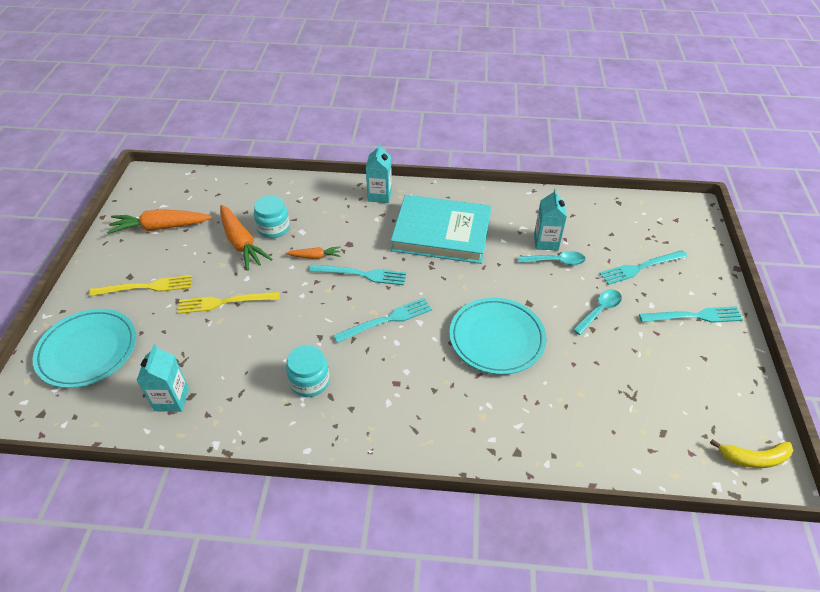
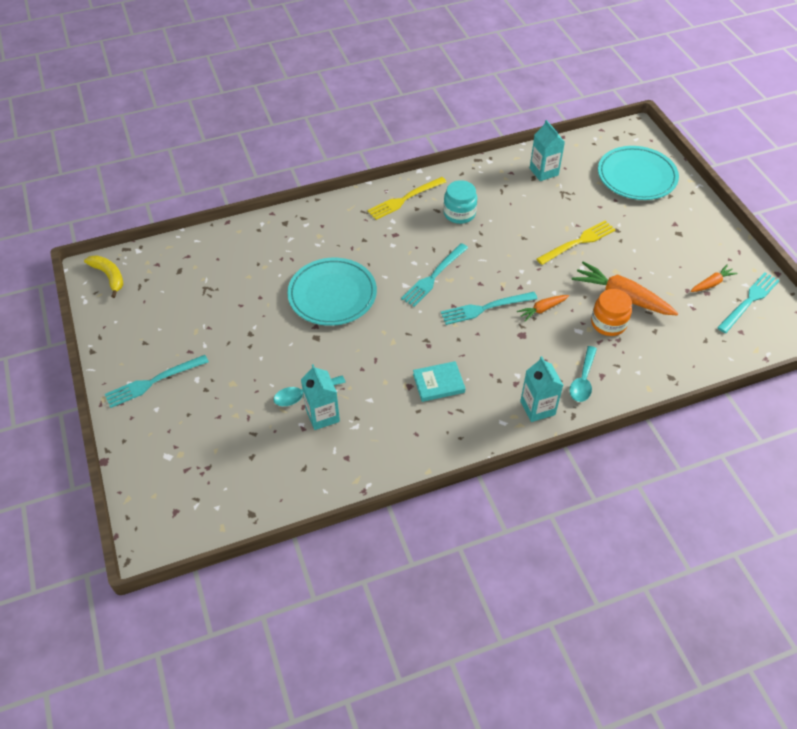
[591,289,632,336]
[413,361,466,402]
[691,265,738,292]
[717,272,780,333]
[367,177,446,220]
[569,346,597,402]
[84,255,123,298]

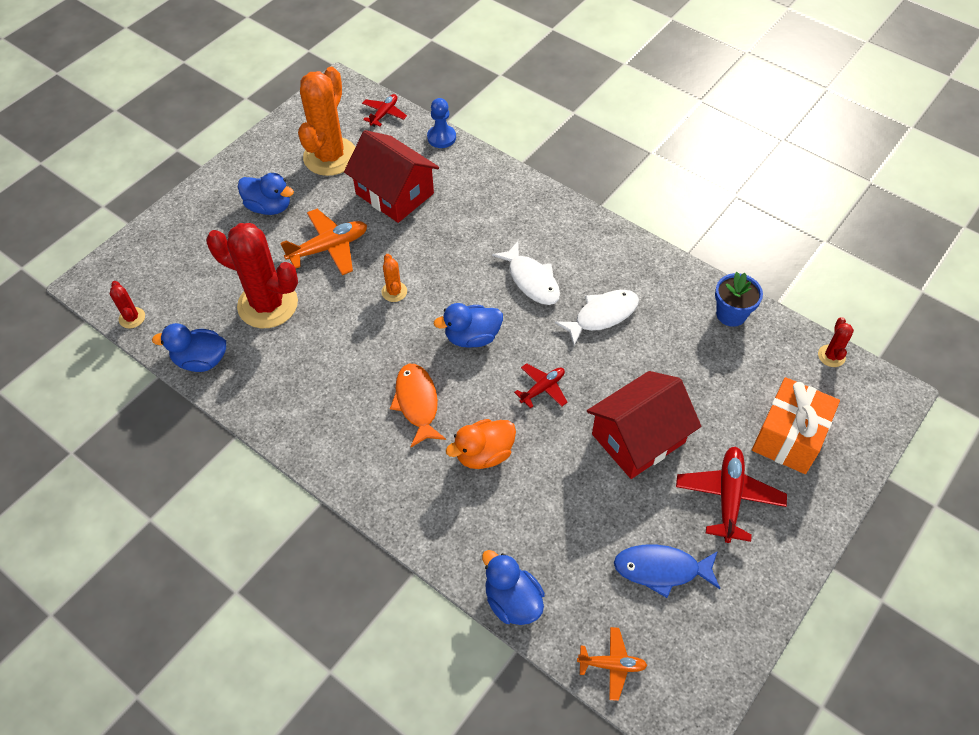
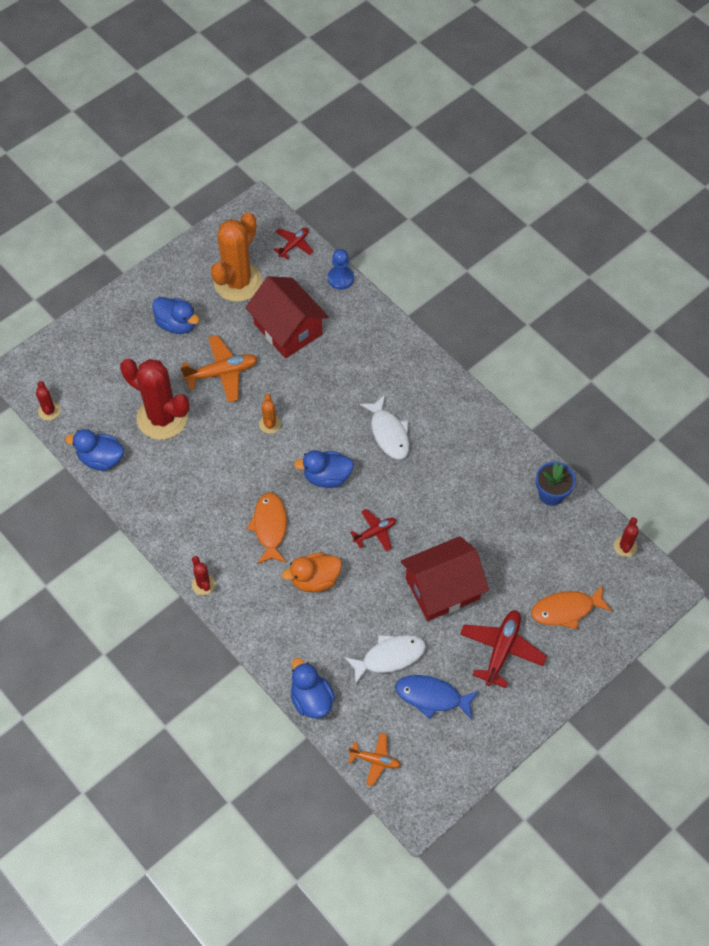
[344,635,426,685]
[531,584,612,629]
[192,556,215,595]

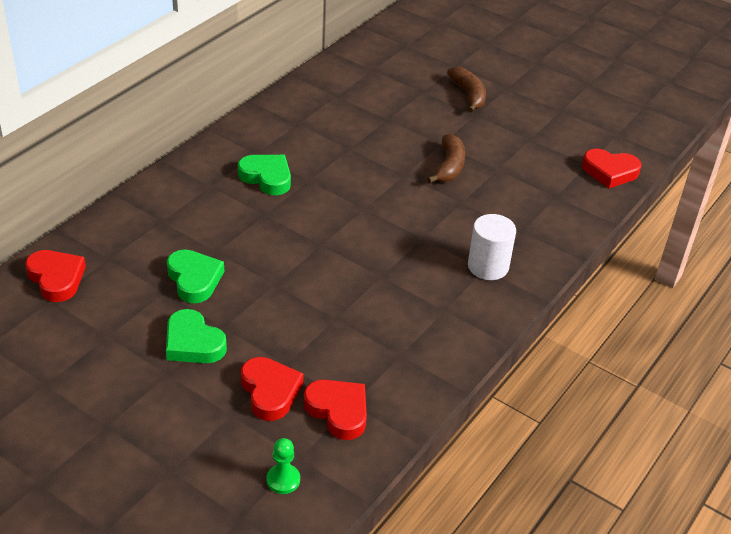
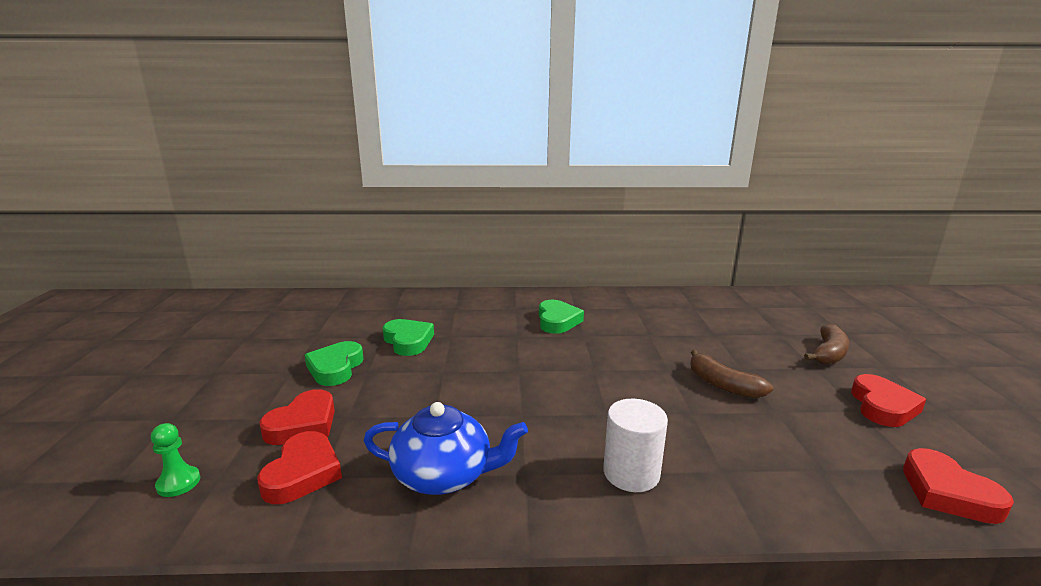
[690,350,773,398]
[383,319,434,356]
[851,374,926,427]
[364,402,528,495]

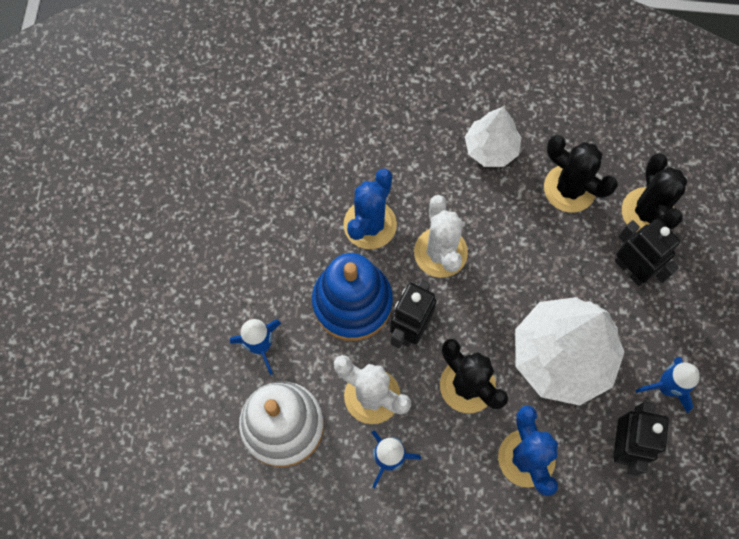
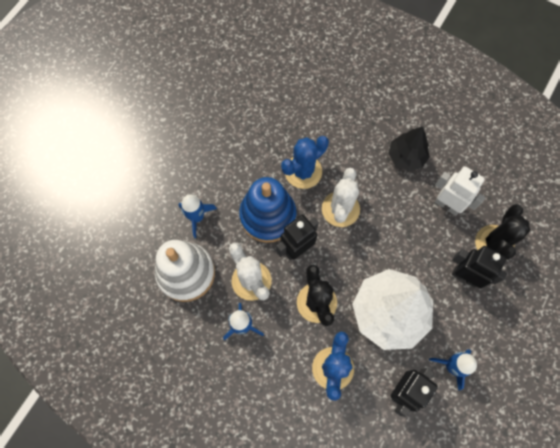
[388,127,430,171]
[435,166,486,216]
[452,246,507,288]

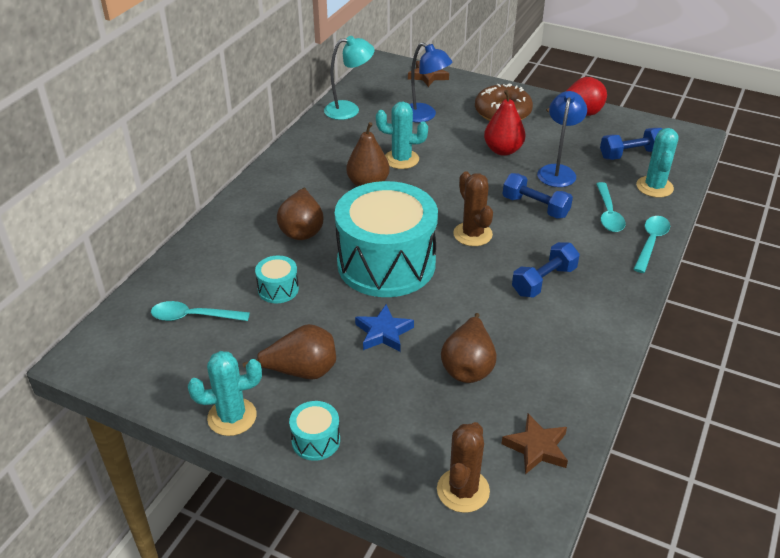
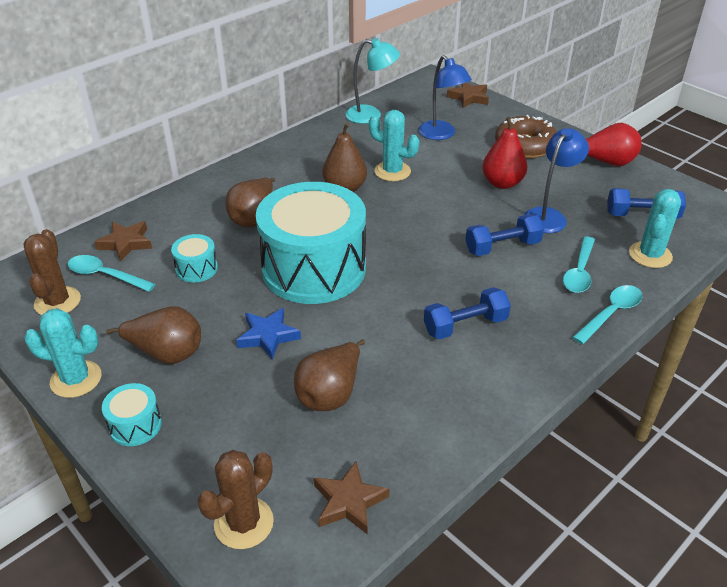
[24,229,81,315]
[465,214,544,256]
[94,221,152,262]

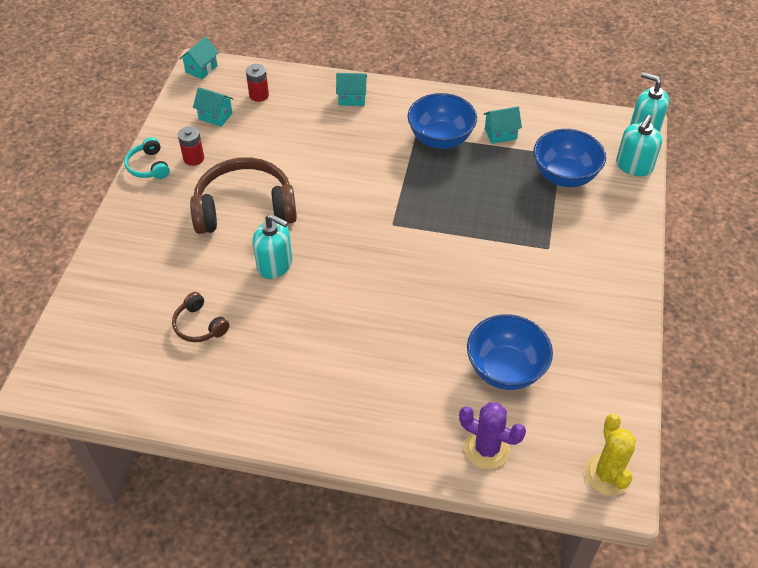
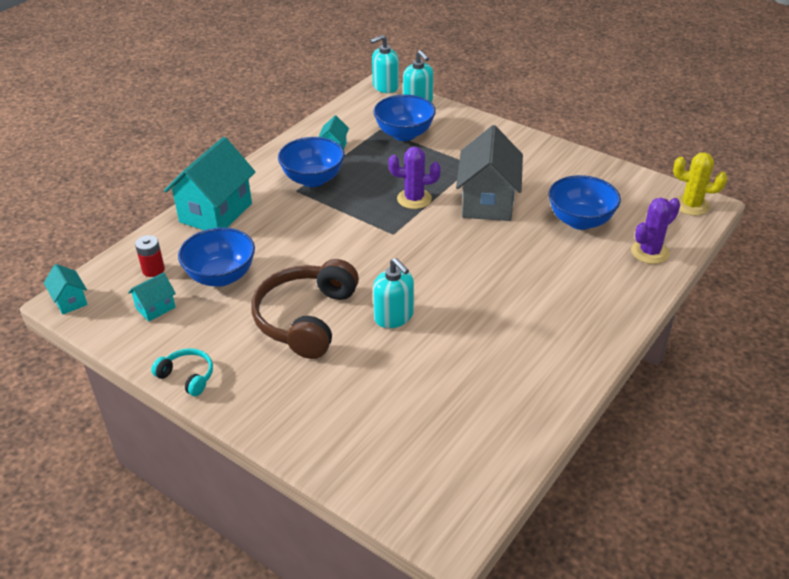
[164,137,255,230]
[178,126,204,166] (first image)
[151,348,213,396]
[373,258,414,328]
[172,292,229,342] (first image)
[456,125,523,221]
[388,147,441,209]
[178,227,255,287]

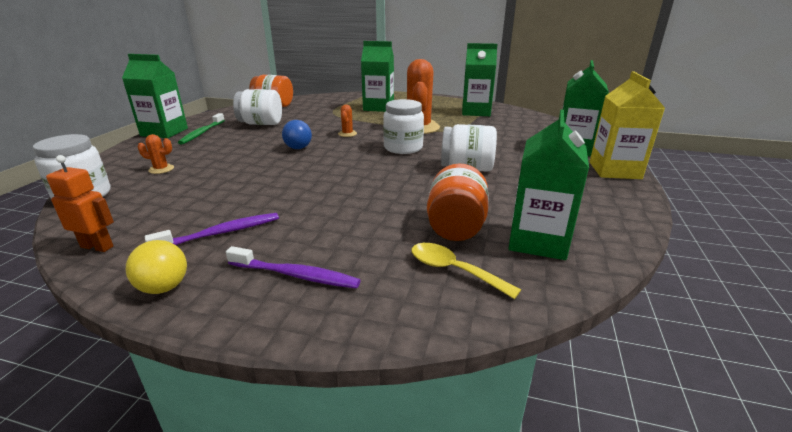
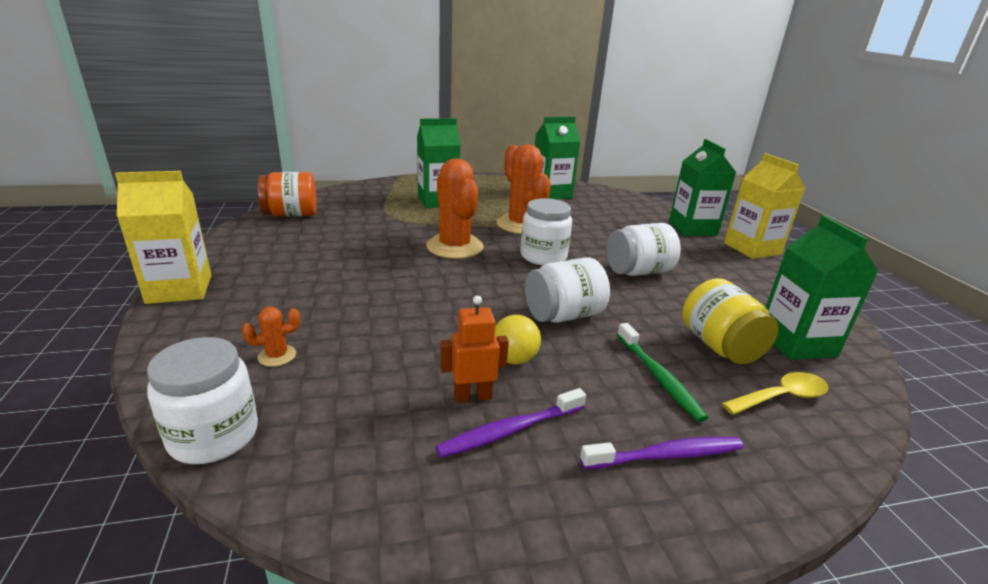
[115,171,212,304]
[525,257,610,323]
[426,158,484,259]
[617,323,708,422]
[282,120,312,149] (first image)
[440,295,509,403]
[682,278,779,364]
[435,388,586,458]
[495,315,541,365]
[722,372,829,415]

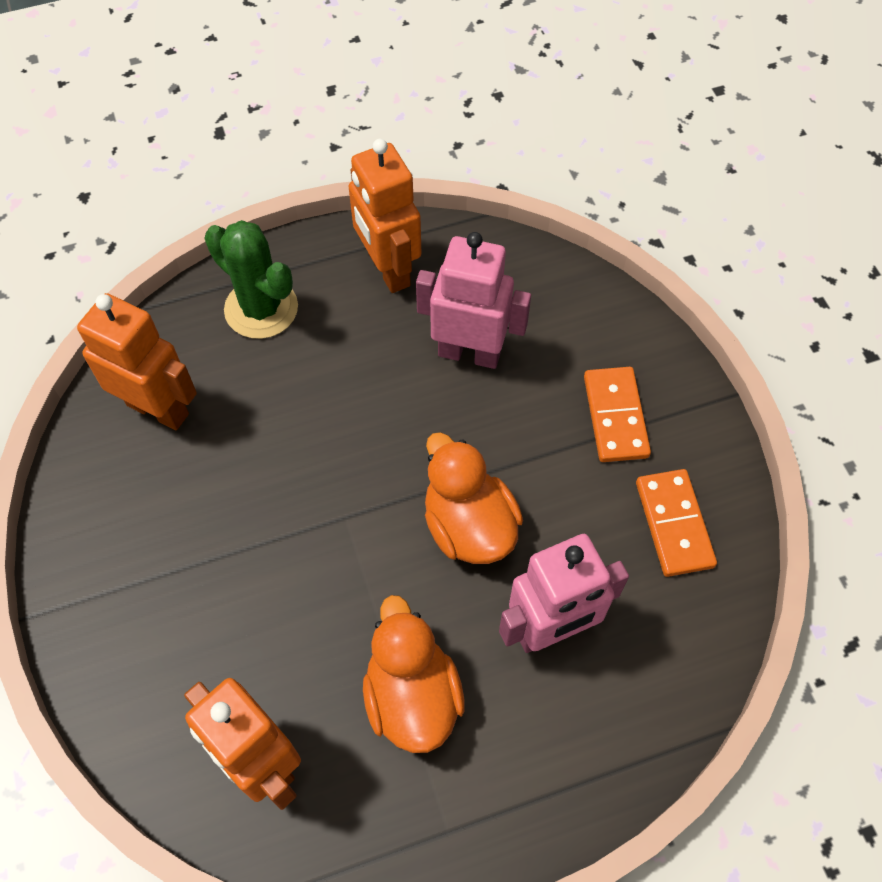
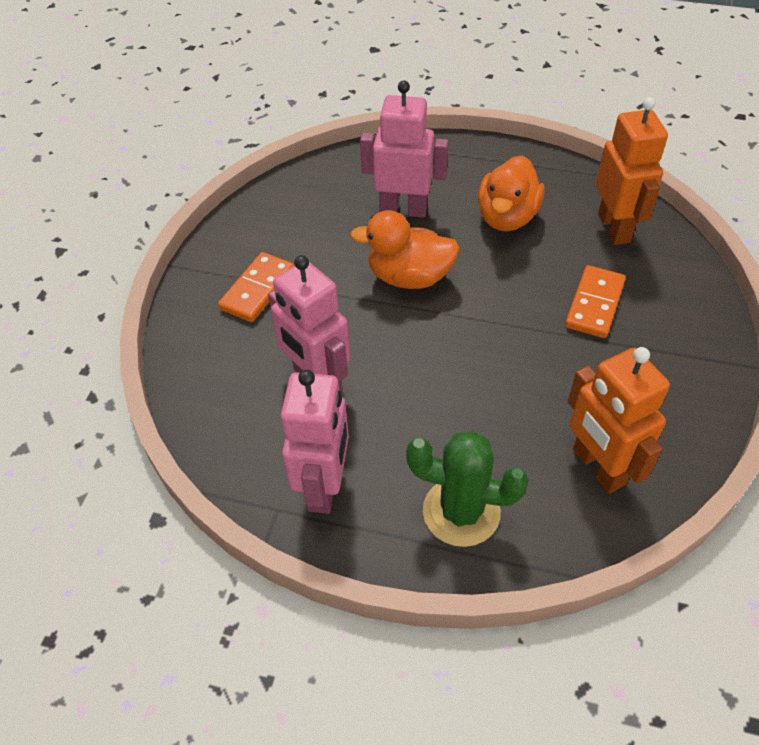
[281,370,349,514]
[406,431,529,547]
[350,210,460,289]
[565,265,626,338]

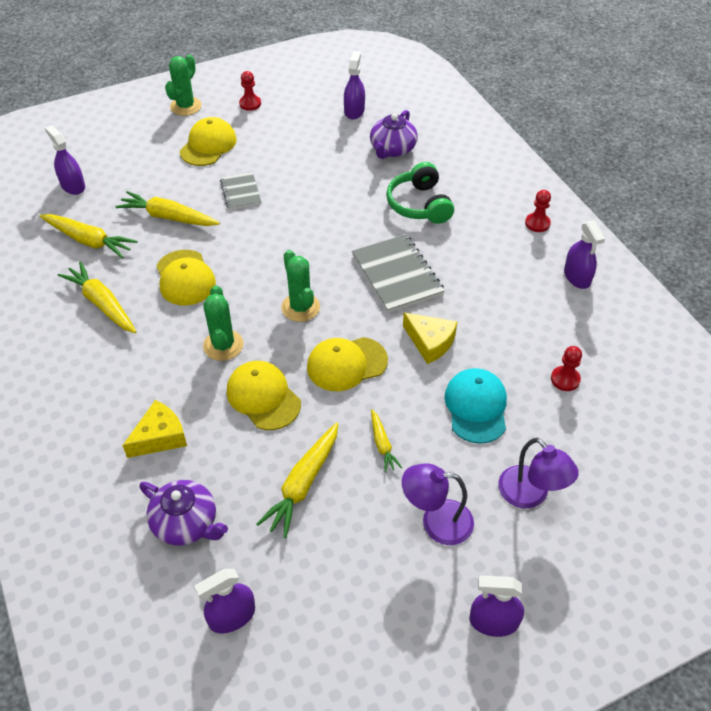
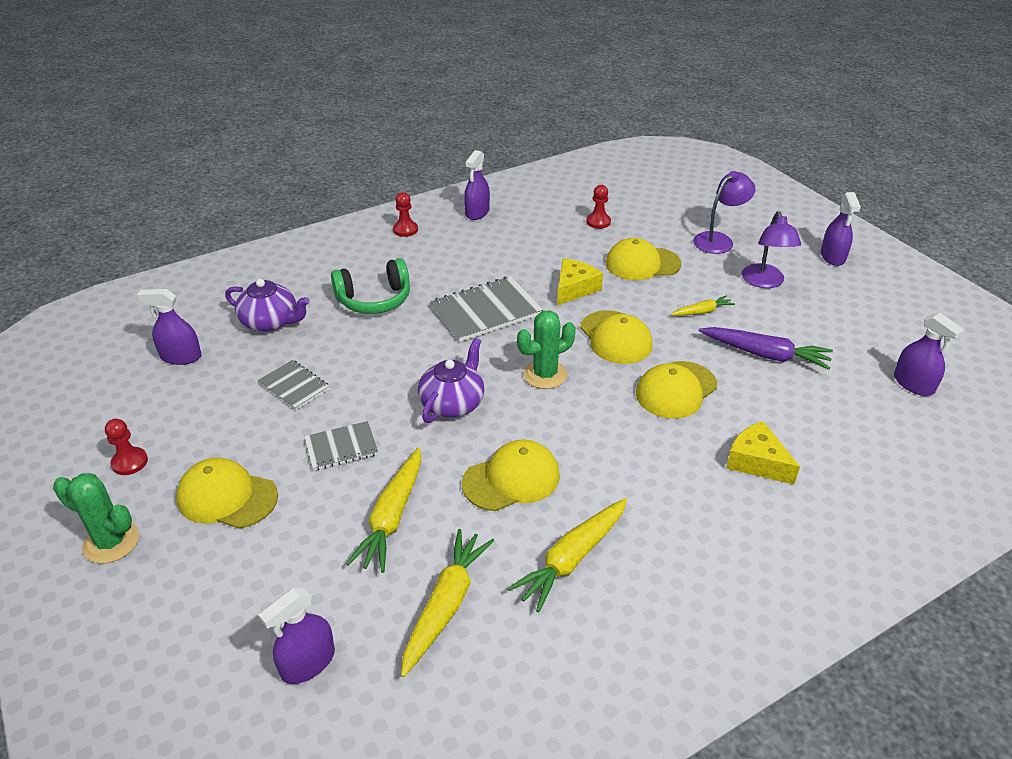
[464,150,490,220]
[203,285,243,361] (first image)
[606,238,681,280]
[699,327,833,370]
[418,338,484,423]
[258,360,330,410]

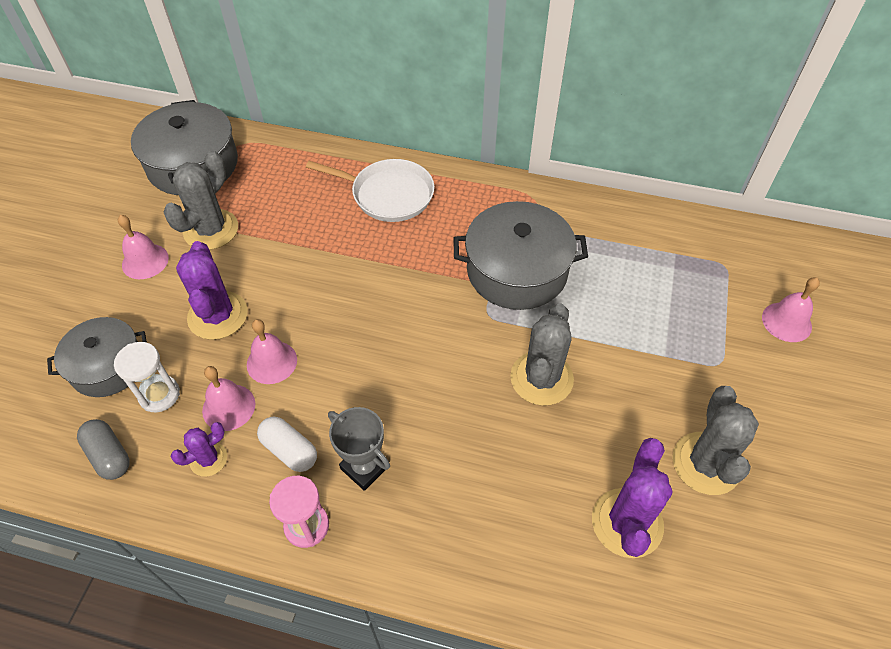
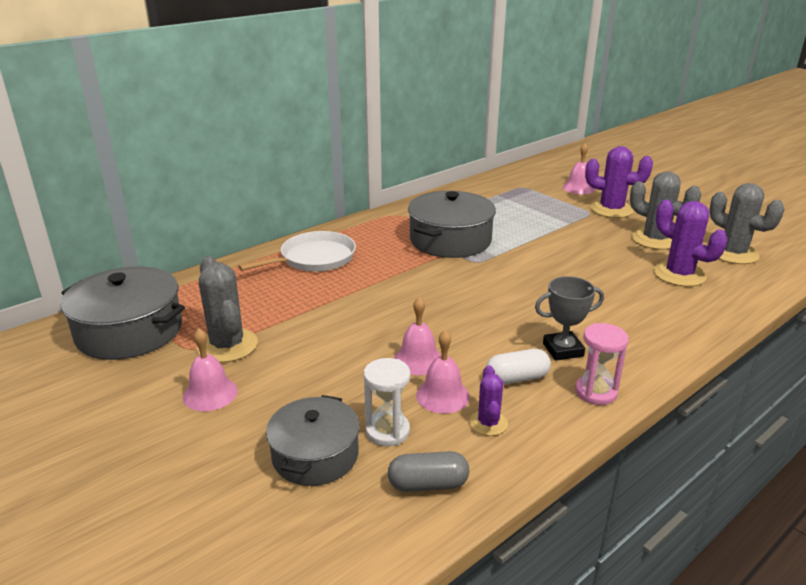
[585,146,653,218]
[709,183,784,264]

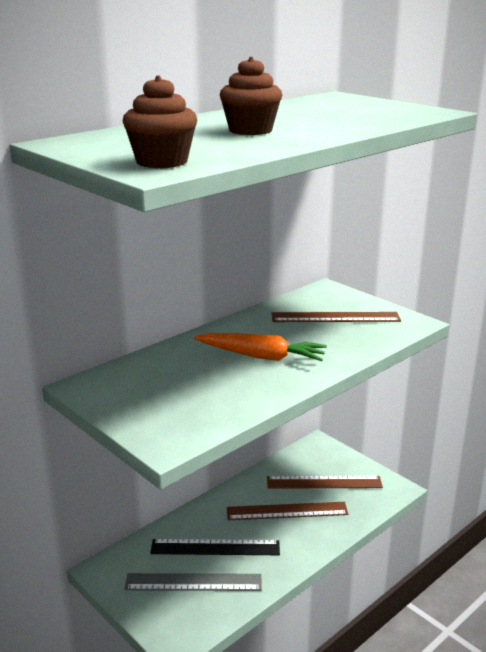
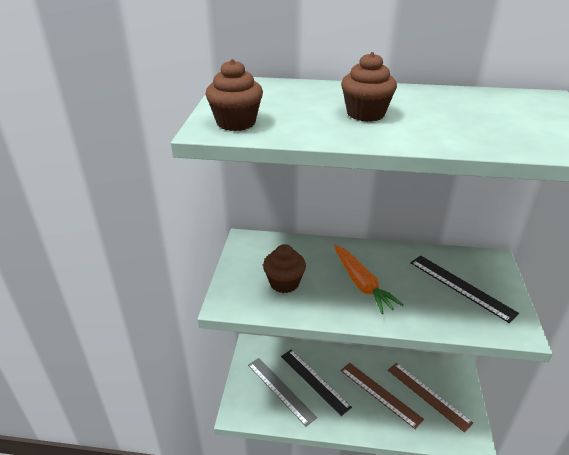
[410,255,519,323]
[263,244,306,293]

